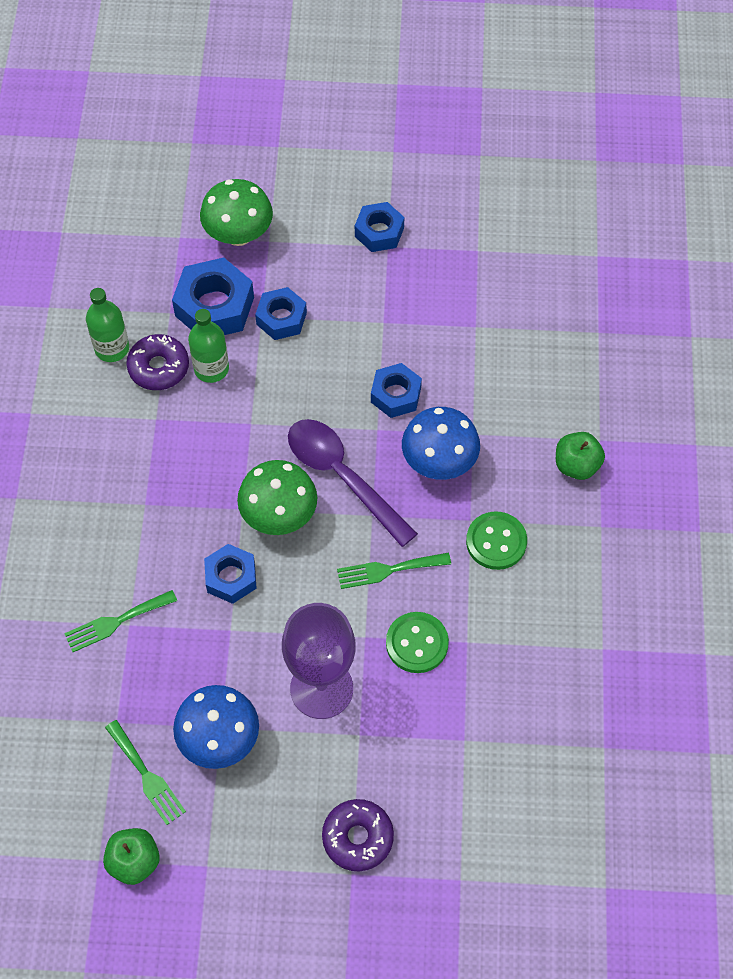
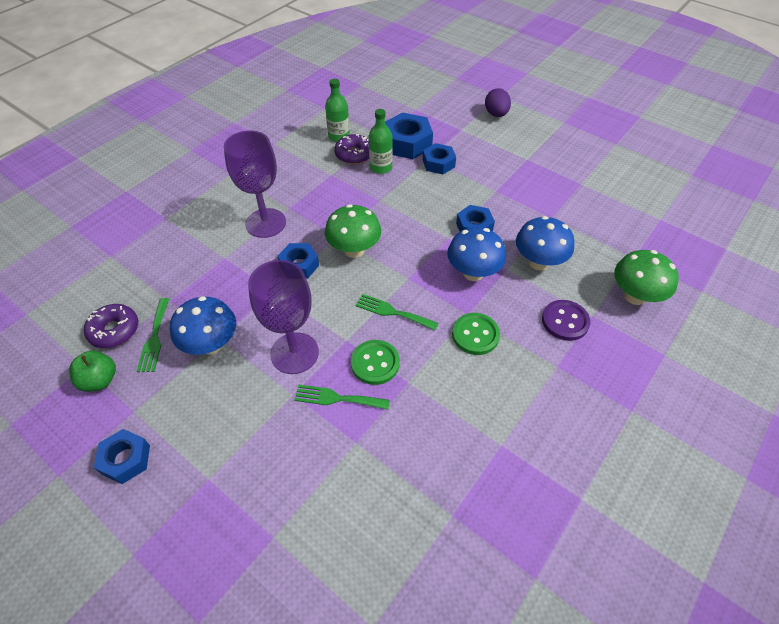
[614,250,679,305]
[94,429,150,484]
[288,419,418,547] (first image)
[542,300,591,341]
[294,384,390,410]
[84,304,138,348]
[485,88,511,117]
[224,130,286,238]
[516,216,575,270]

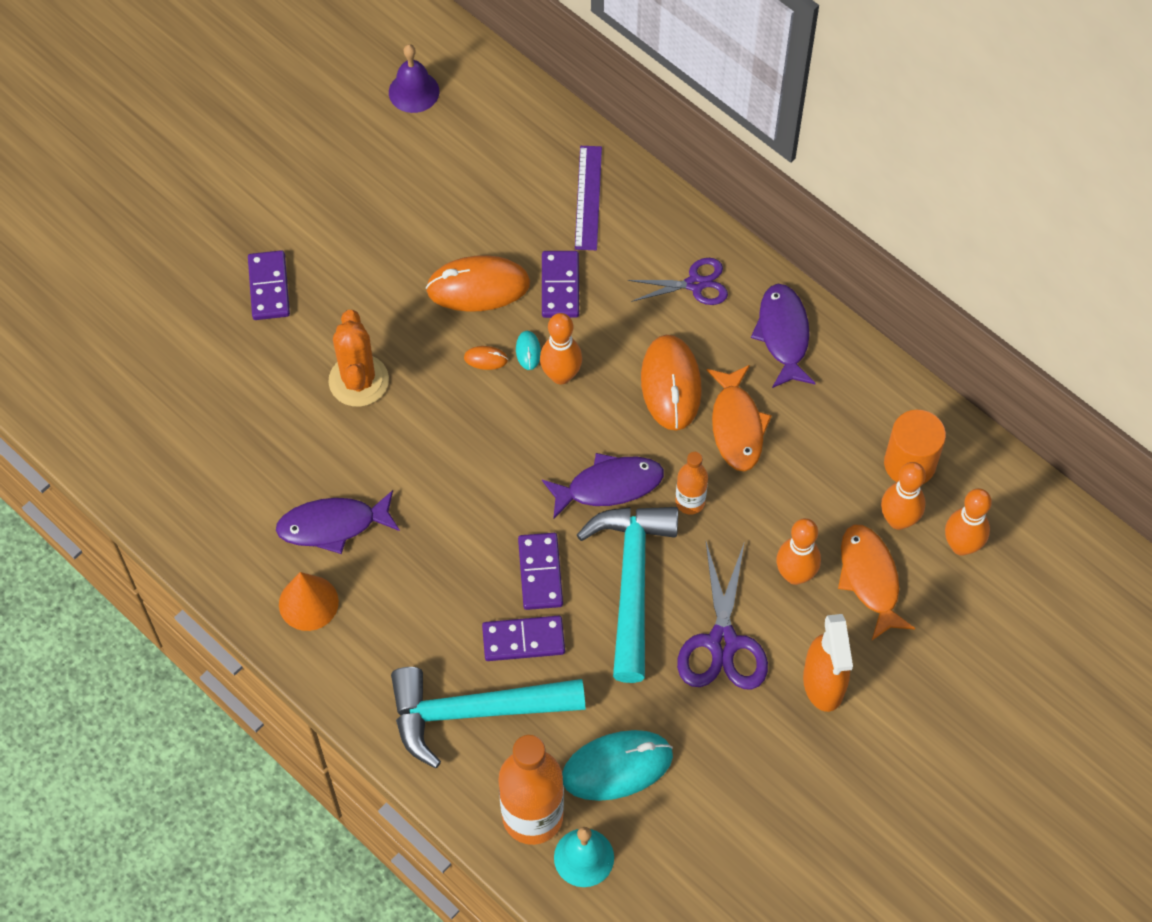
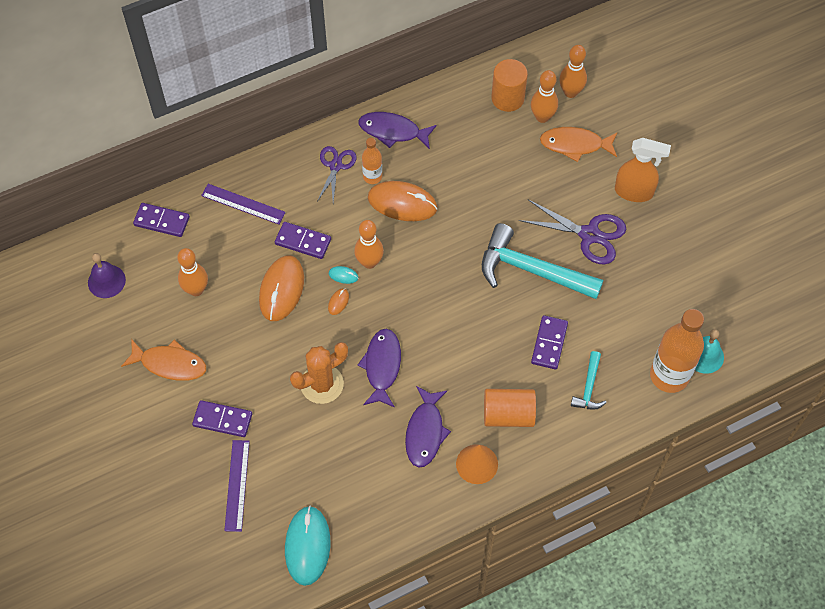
[290,342,348,404]
[121,340,206,381]
[362,138,382,184]
[357,329,401,408]
[177,248,208,296]
[133,203,190,237]
[571,351,607,410]
[285,506,330,586]
[484,389,536,427]
[224,440,250,532]

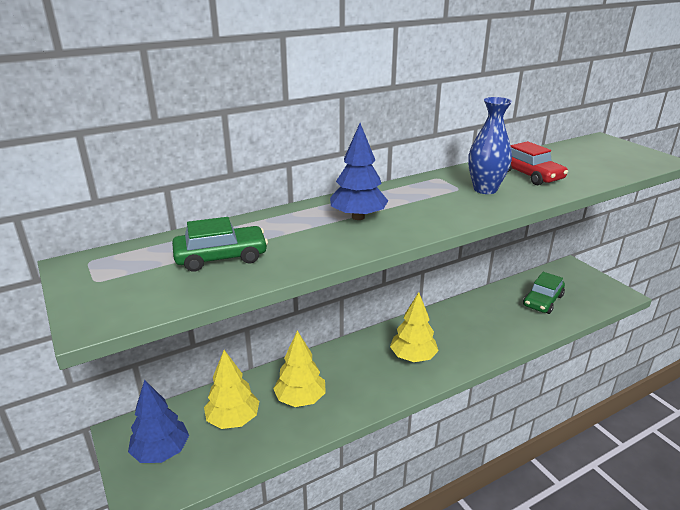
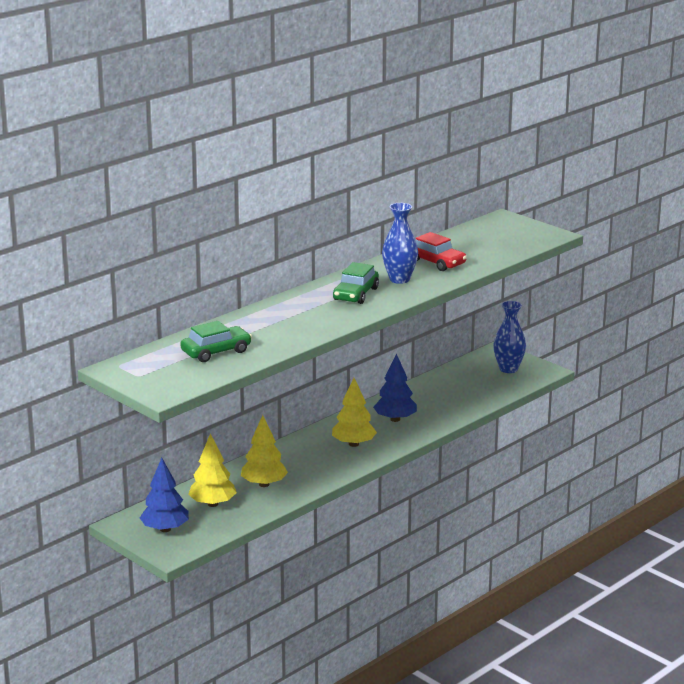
[373,354,417,422]
[333,262,379,304]
[493,301,526,373]

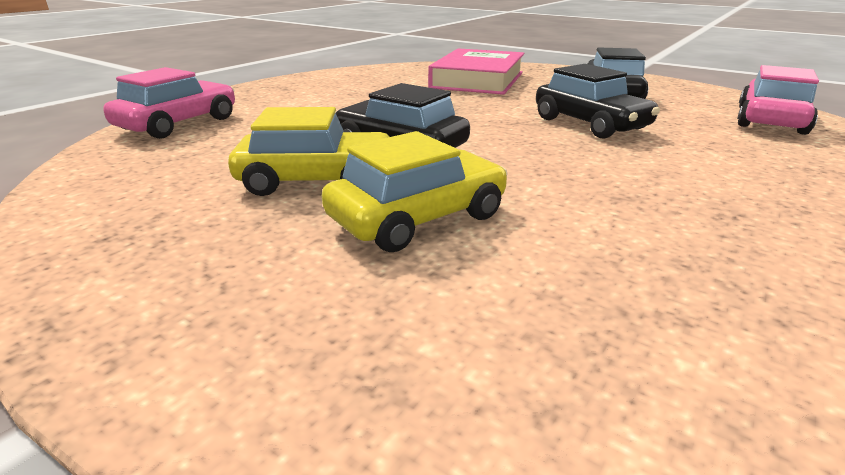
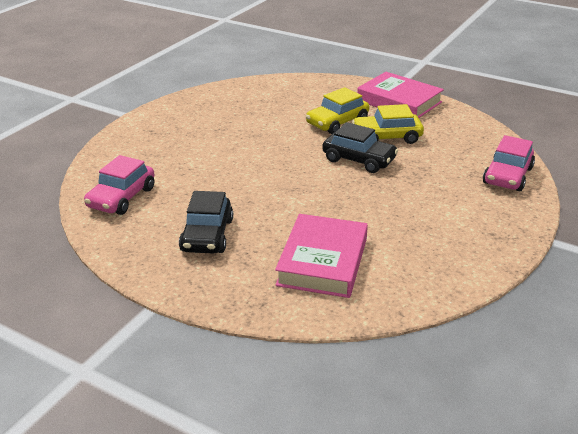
[536,64,660,139] (first image)
[357,72,444,118]

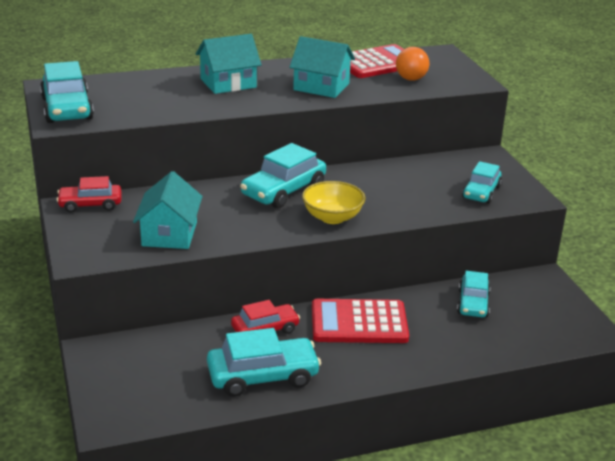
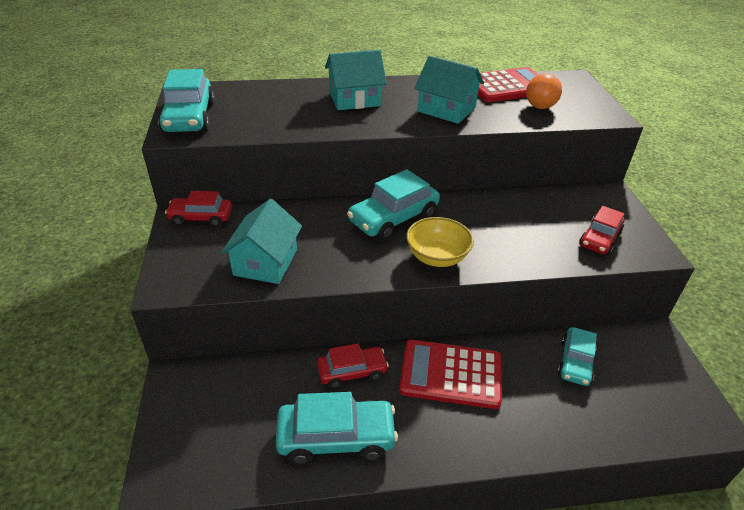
[579,206,625,255]

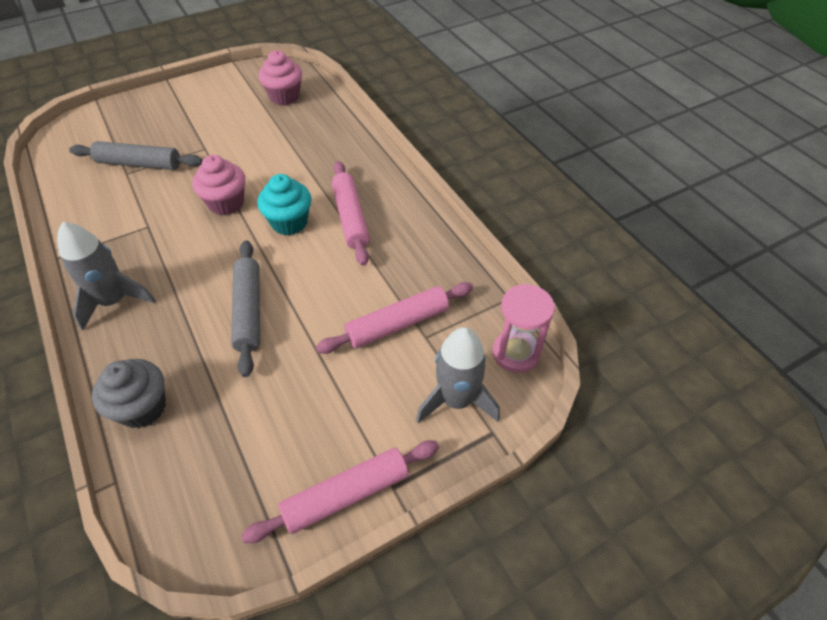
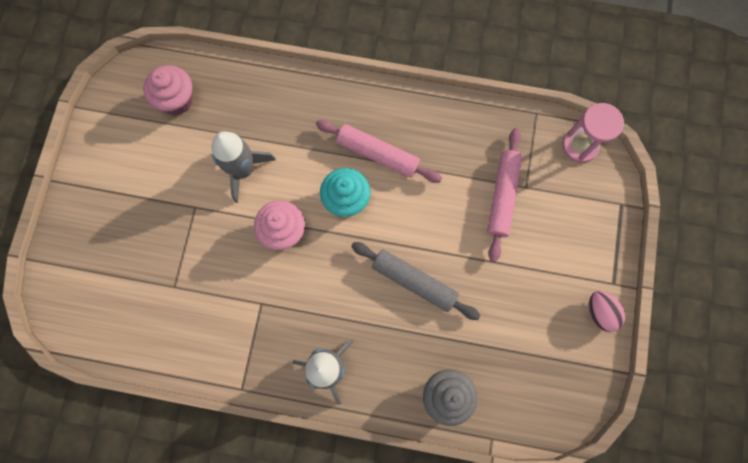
[69,141,203,170] (first image)
[211,131,276,203]
[588,291,625,332]

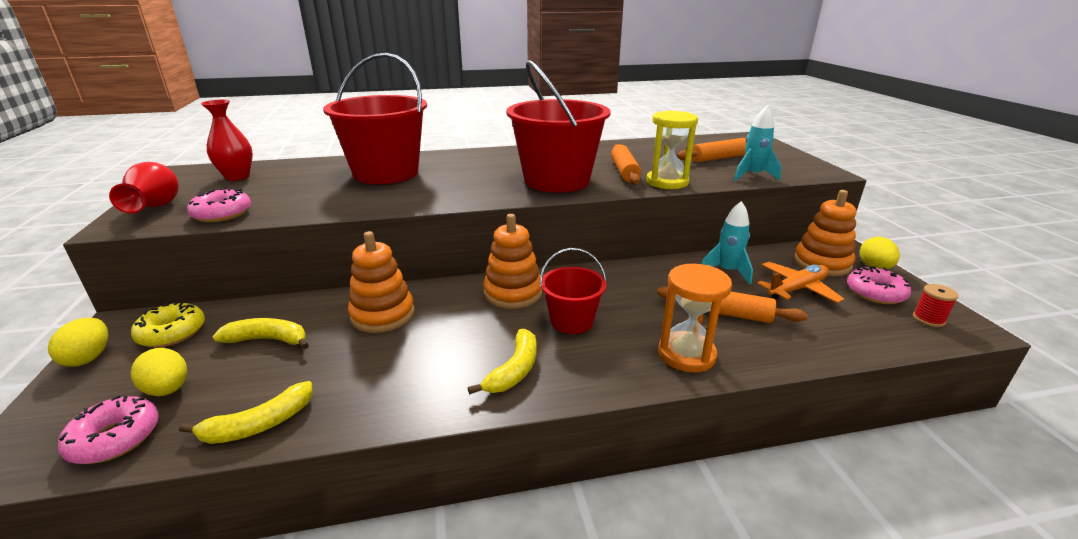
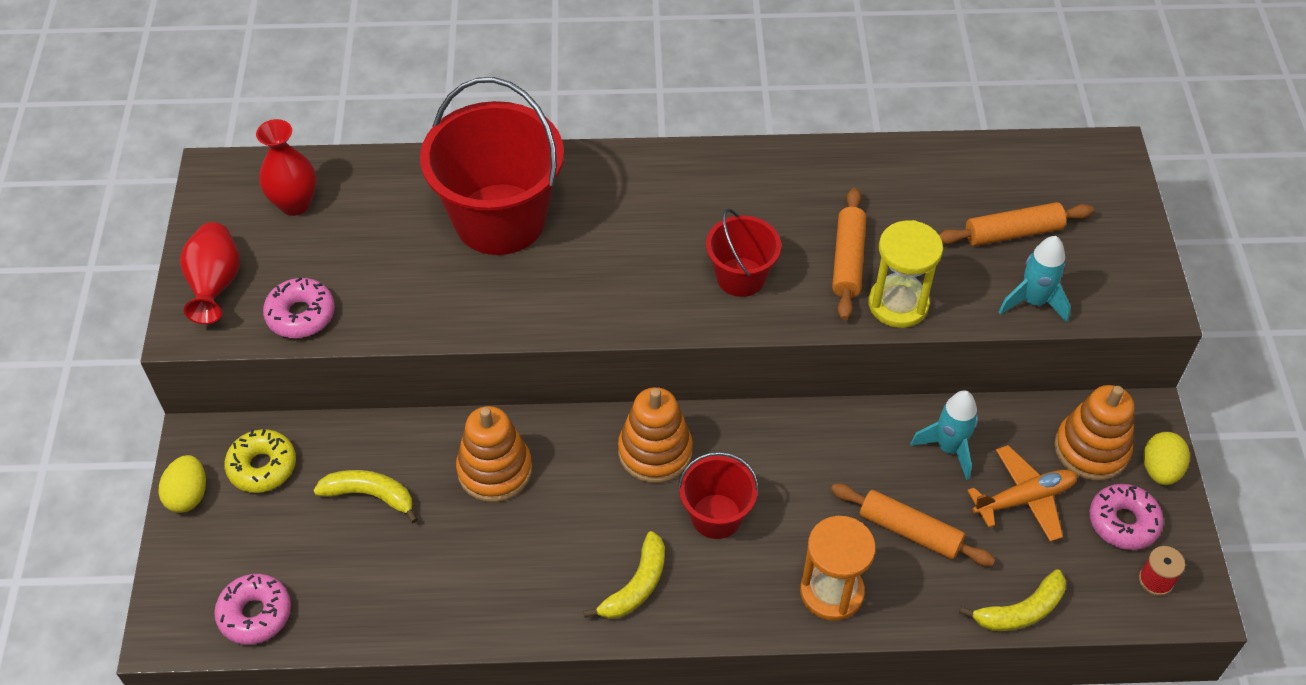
[706,209,781,297]
[131,348,187,396] (first image)
[959,569,1066,631]

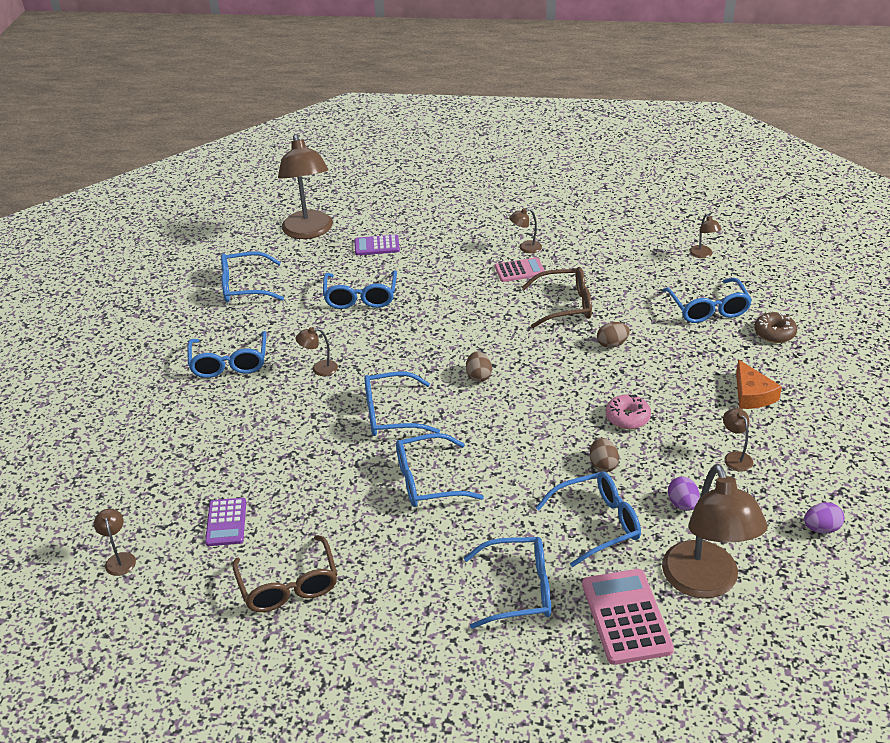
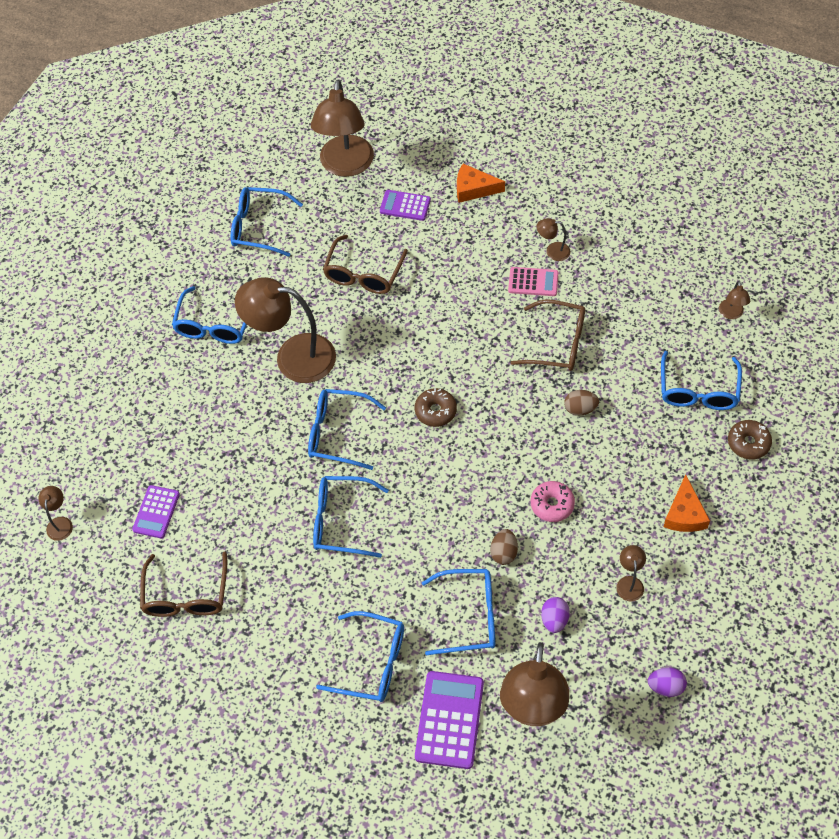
[323,235,408,294]
[235,277,336,383]
[415,388,457,427]
[415,671,484,769]
[457,164,505,203]

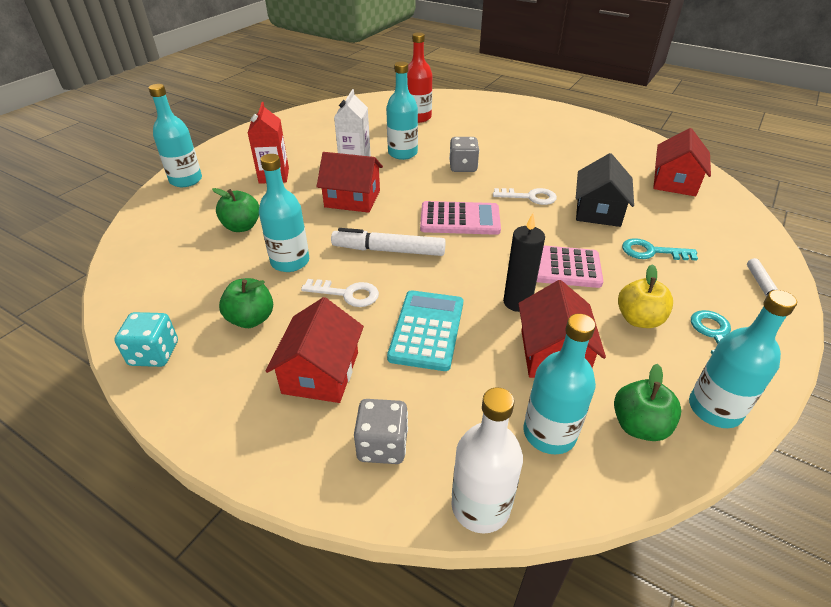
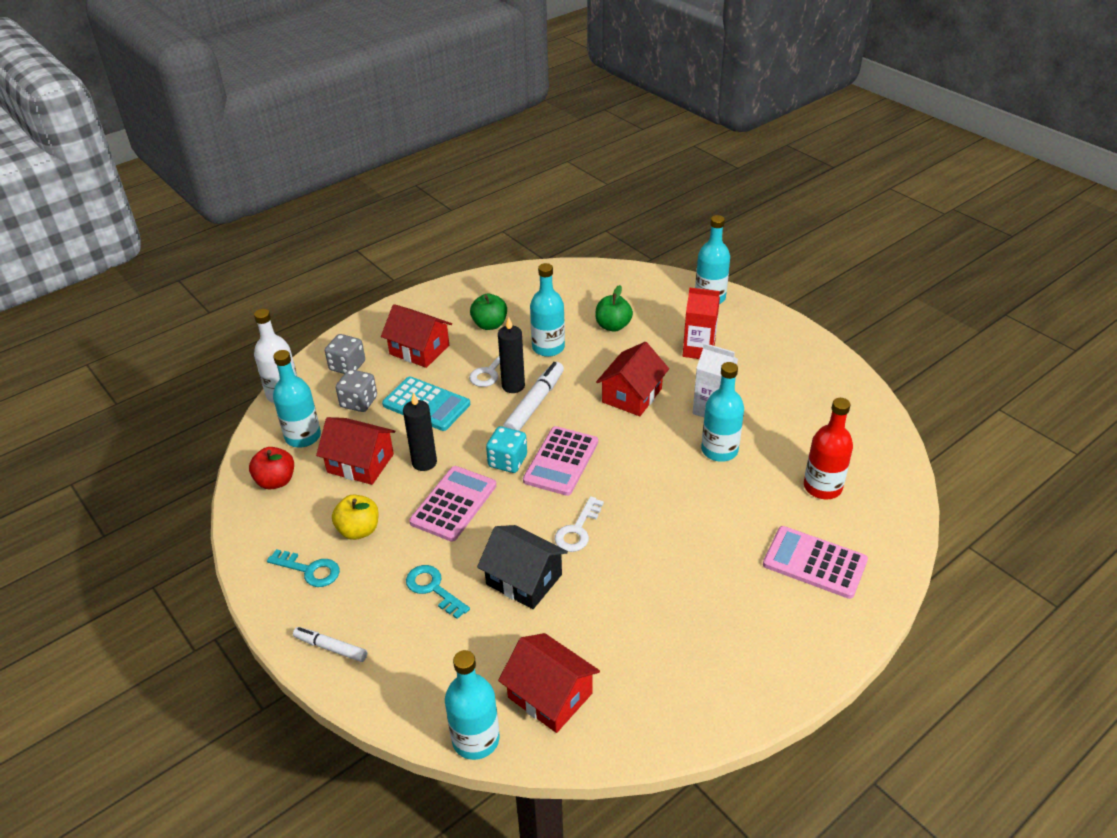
[336,369,377,412]
[406,565,470,619]
[445,650,499,760]
[486,426,527,473]
[249,447,294,490]
[498,317,525,393]
[763,526,868,599]

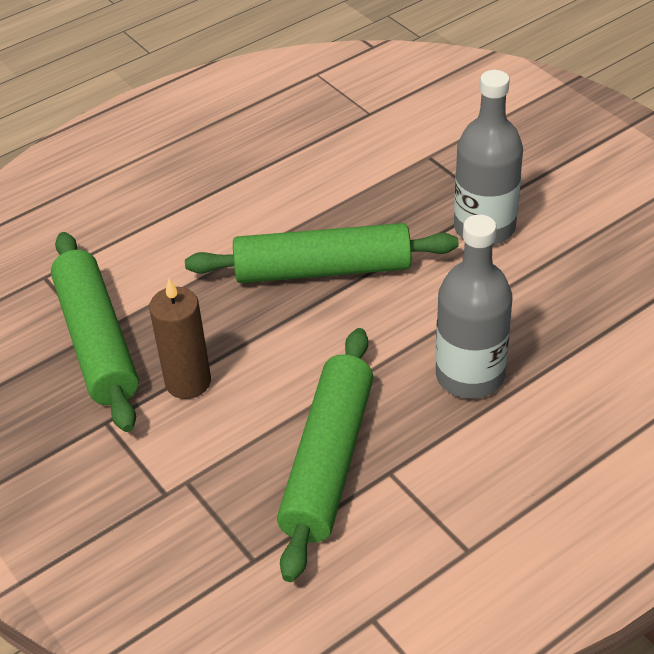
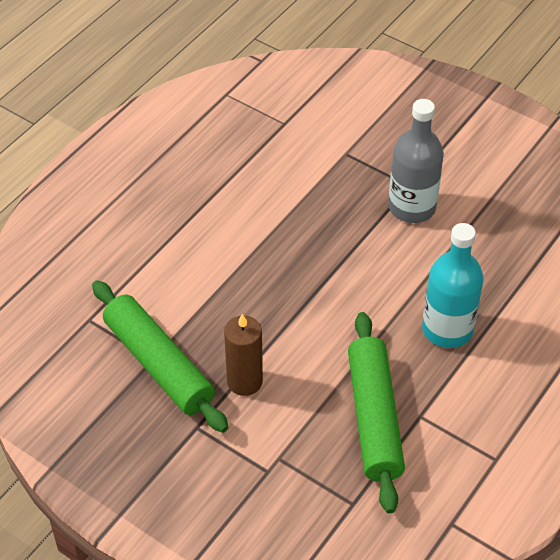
[422,223,484,348]
[185,223,459,283] (first image)

